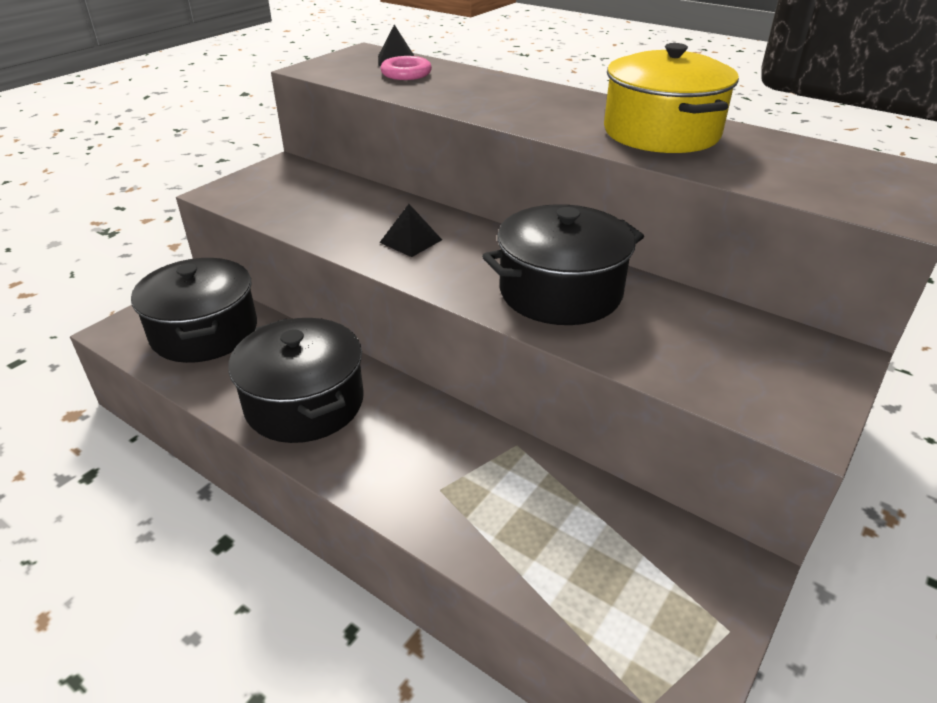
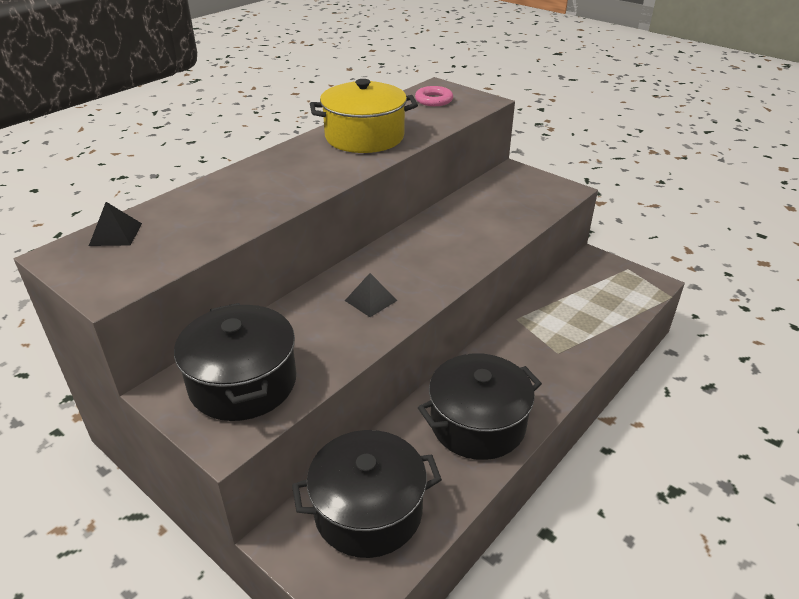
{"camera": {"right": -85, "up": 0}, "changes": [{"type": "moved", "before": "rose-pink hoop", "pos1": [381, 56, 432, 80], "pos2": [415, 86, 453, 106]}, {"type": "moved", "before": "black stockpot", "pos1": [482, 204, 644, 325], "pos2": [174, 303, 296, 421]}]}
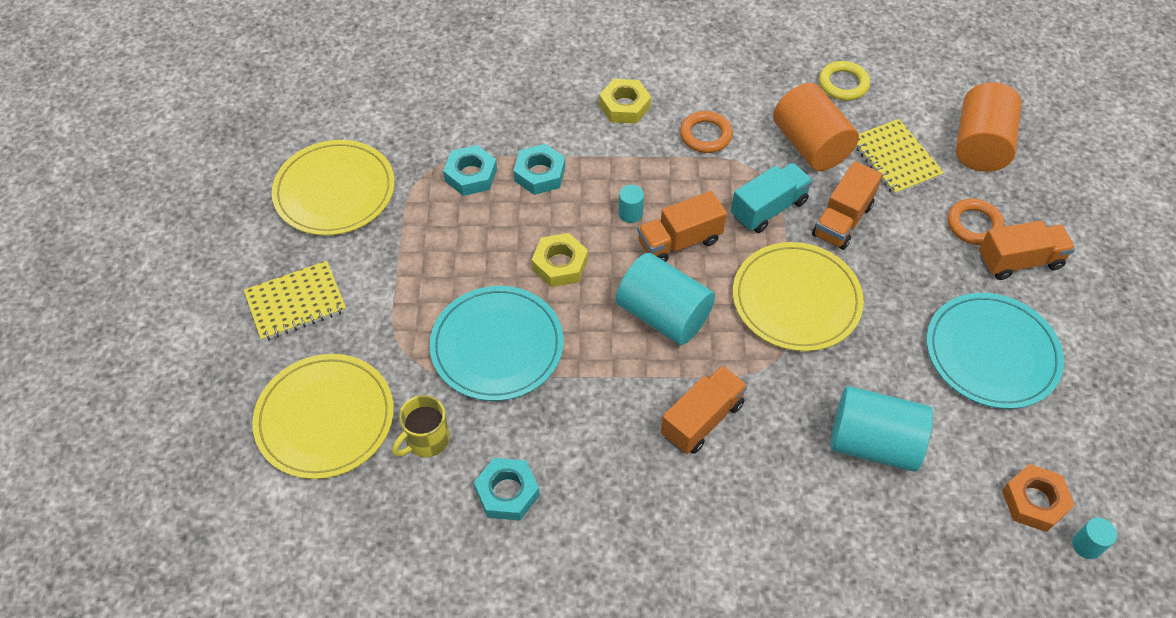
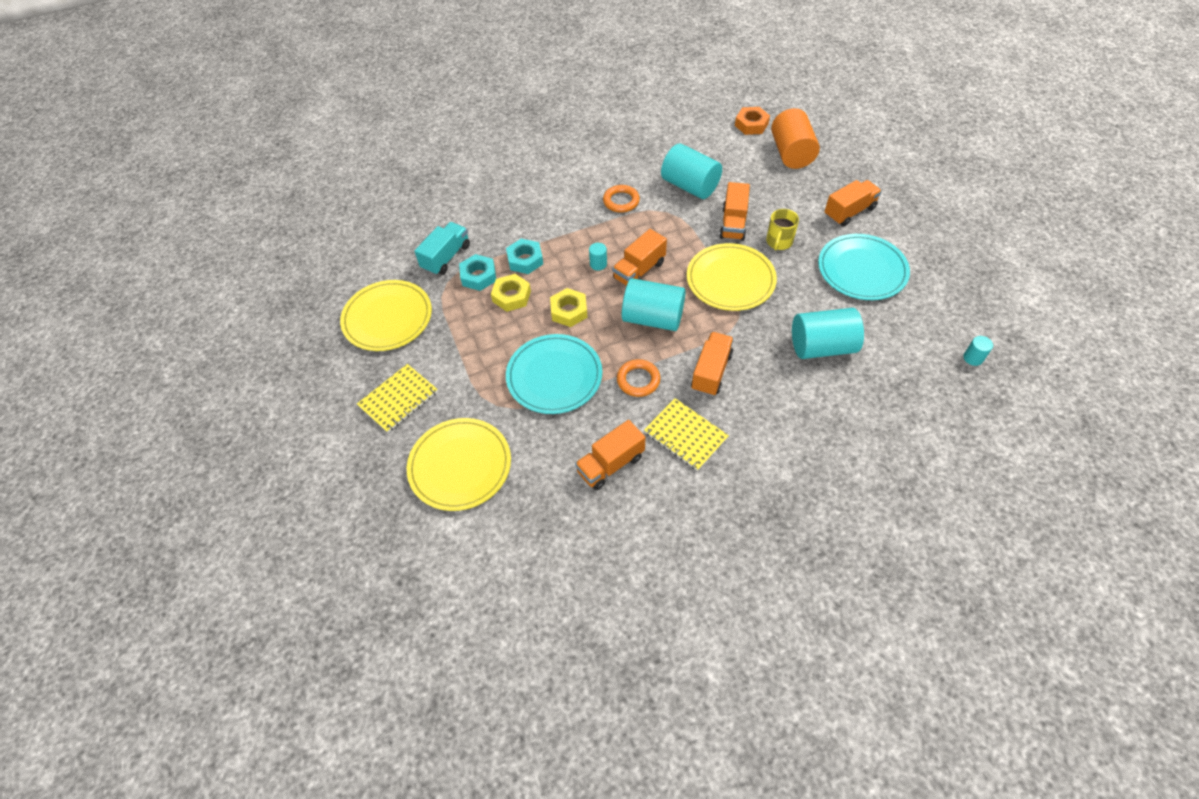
{"camera": {"right": -20, "up": 0}, "changes": [{"type": "removed", "before": "bright yellow hoop", "pos1": [819, 61, 870, 101]}, {"type": "moved", "before": "bright yellow hexagon nut", "pos1": [599, 79, 651, 124], "pos2": [491, 274, 531, 312]}, {"type": "recoloured", "before": "bright orange cylinder", "after": "aqua cylinder", "pos1": [773, 83, 859, 171], "pos2": [661, 143, 722, 199]}, {"type": "moved", "before": "bright yellow notepad", "pos1": [856, 119, 944, 195], "pos2": [644, 398, 729, 471]}, {"type": "moved", "before": "aqua truck", "pos1": [731, 163, 813, 233], "pos2": [414, 222, 470, 275]}, {"type": "moved", "before": "bright orange hoop", "pos1": [948, 199, 1004, 245], "pos2": [617, 359, 660, 397]}, {"type": "moved", "before": "bright yellow coffee mug", "pos1": [392, 395, 450, 457], "pos2": [766, 209, 799, 250]}, {"type": "replaced", "before": "aqua hexagon nut", "after": "bright orange truck", "pos1": [474, 458, 540, 521], "pos2": [575, 420, 646, 490]}, {"type": "moved", "before": "bright orange hexagon nut", "pos1": [1002, 464, 1075, 532], "pos2": [735, 107, 770, 135]}]}
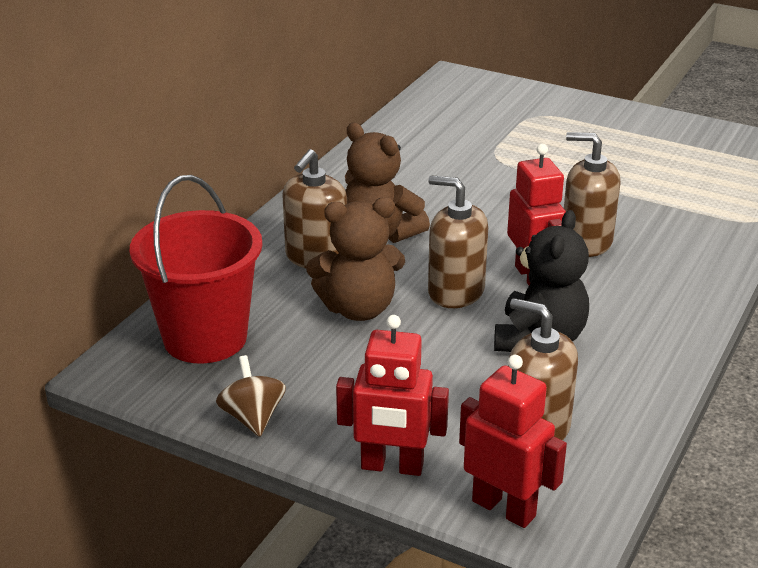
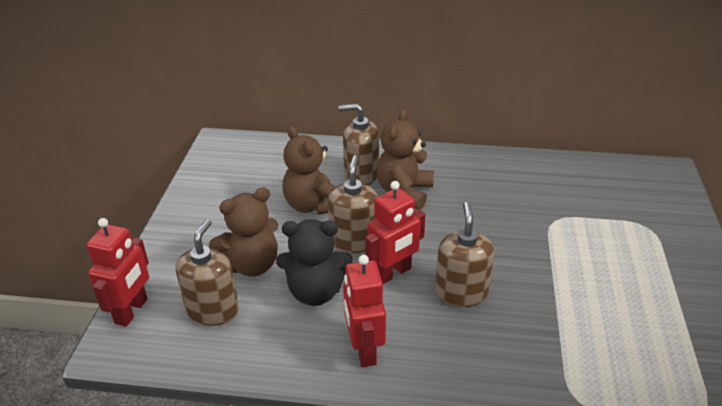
{"camera": {"right": 70, "up": 5}, "changes": [{"type": "removed", "before": "scarlet pail", "pos1": [130, 175, 262, 364]}, {"type": "moved", "before": "scarlet robot", "pos1": [336, 315, 449, 476], "pos2": [343, 255, 386, 367]}, {"type": "removed", "before": "brown spinning top", "pos1": [216, 355, 286, 437]}, {"type": "added", "after": "brown teddy bear", "pos2": [209, 187, 278, 277]}]}
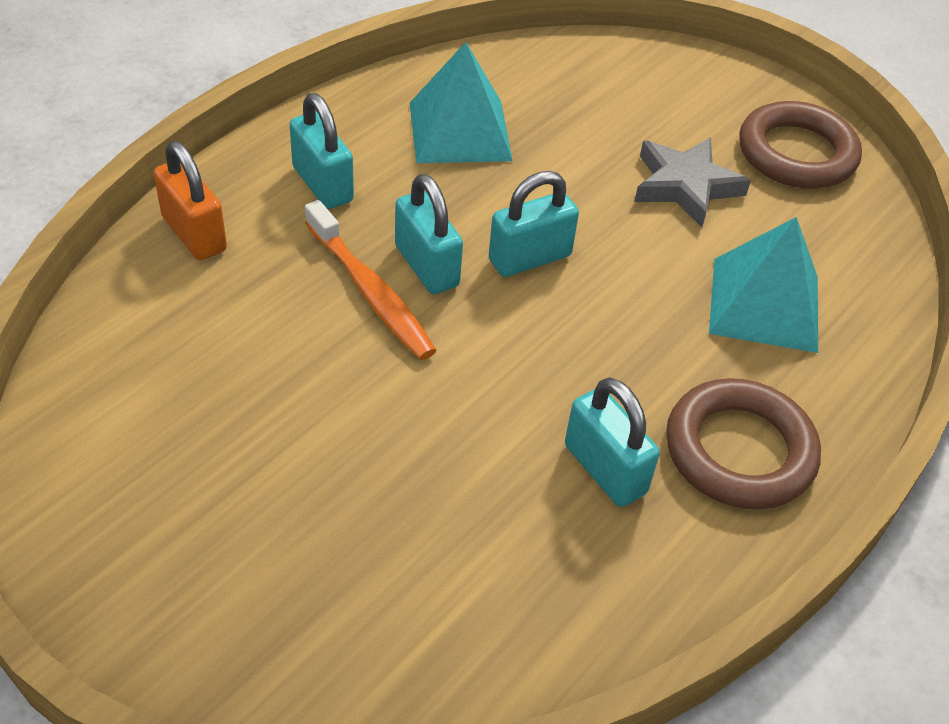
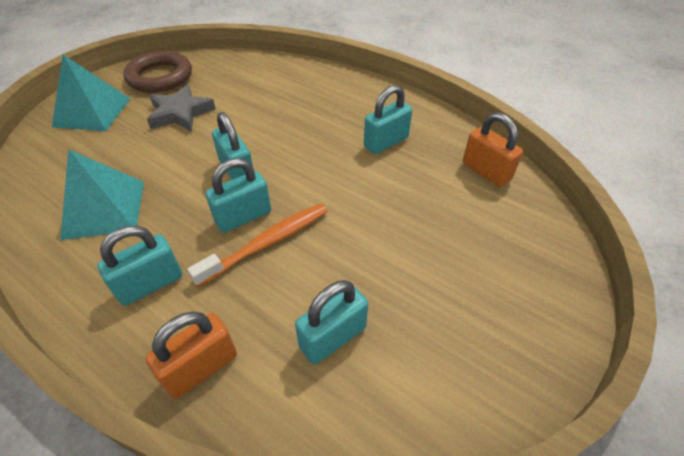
{"camera": {"right": -90, "up": 0}, "changes": [{"type": "moved", "before": "aqua pyramid shape", "pos1": [709, 217, 818, 353], "pos2": [52, 55, 130, 131]}, {"type": "removed", "before": "brown hoop", "pos1": [666, 378, 821, 509]}, {"type": "added", "after": "bright orange padlock", "pos2": [463, 113, 523, 187]}, {"type": "added", "after": "aqua padlock", "pos2": [295, 280, 368, 364]}]}
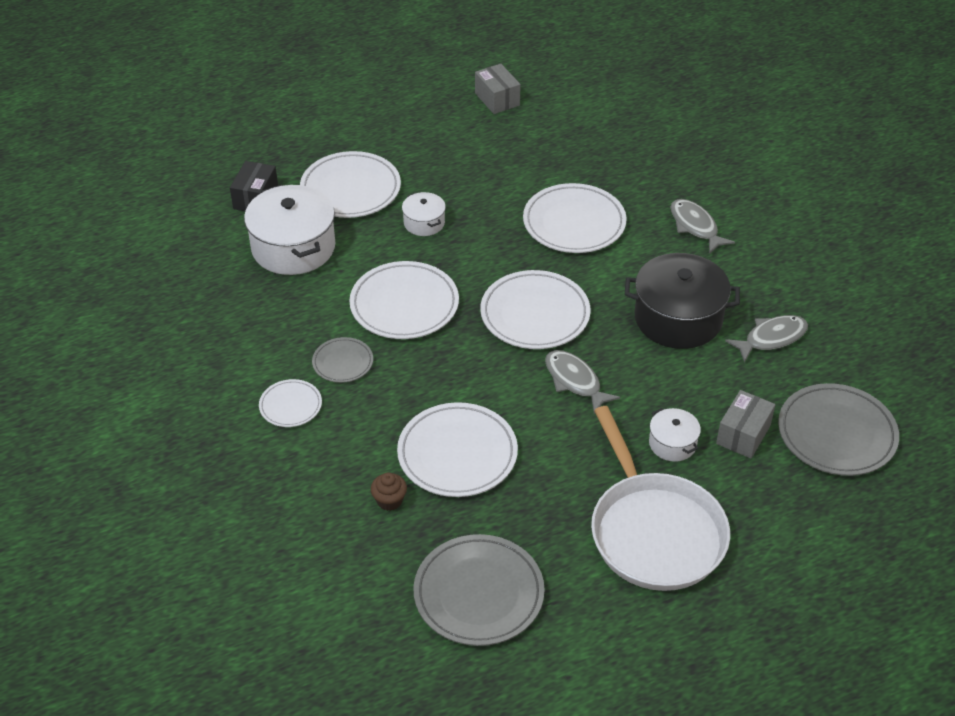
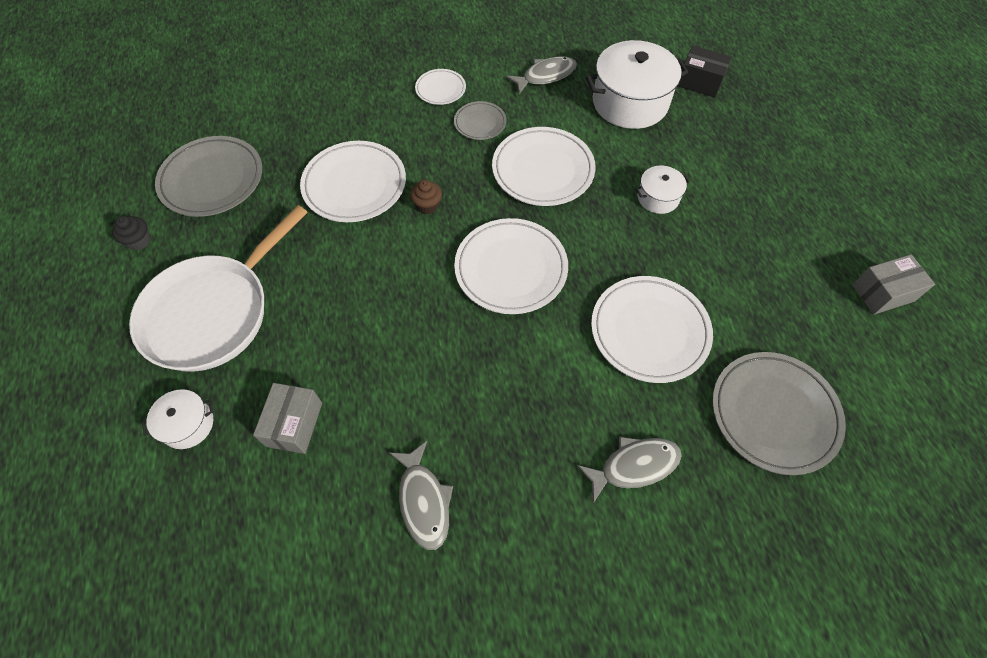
{"camera": {"right": 100, "up": 15}, "changes": [{"type": "removed", "before": "pure white plate", "pos1": [300, 151, 401, 218]}, {"type": "removed", "before": "black stockpot", "pos1": [625, 253, 740, 349]}, {"type": "moved", "before": "grey fish", "pos1": [545, 350, 620, 414], "pos2": [506, 56, 577, 94]}, {"type": "moved", "before": "grey plate", "pos1": [778, 383, 899, 476], "pos2": [712, 352, 846, 475]}, {"type": "turned", "before": "grey parcel", "pos1": [716, 390, 775, 458], "pos2": [253, 383, 322, 454], "turn": 60}, {"type": "turned", "before": "pure white pan", "pos1": [591, 406, 730, 591], "pos2": [129, 205, 308, 372], "turn": -45}, {"type": "moved", "before": "pure white stockpot", "pos1": [649, 408, 701, 462], "pos2": [142, 389, 213, 449]}, {"type": "moved", "before": "brown cupcake", "pos1": [371, 472, 407, 511], "pos2": [410, 180, 442, 214]}, {"type": "added", "after": "black cupcake", "pos2": [112, 216, 151, 250]}]}
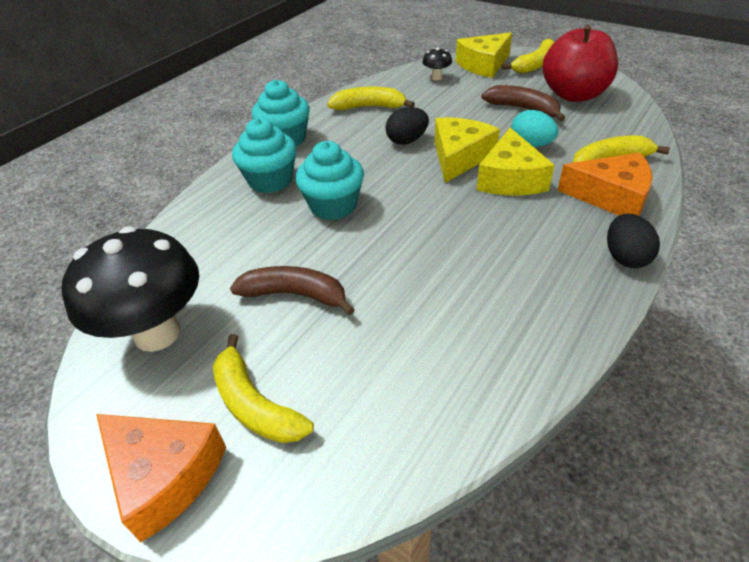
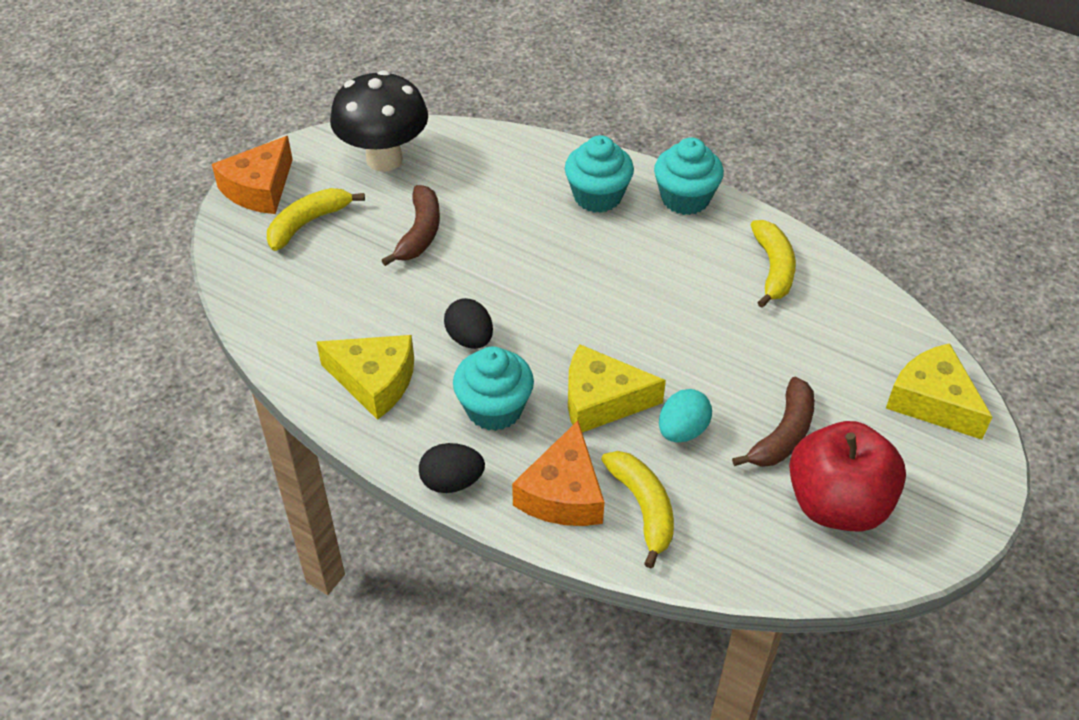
{"camera": {"right": 85, "up": 5}, "changes": [{"type": "removed", "before": "bright yellow banana", "pos1": [502, 38, 554, 73]}, {"type": "removed", "before": "black fungus", "pos1": [422, 48, 452, 80]}, {"type": "moved", "before": "black egg shape", "pos1": [385, 107, 429, 145], "pos2": [444, 298, 493, 349]}, {"type": "moved", "before": "bright yellow piece of cheese", "pos1": [435, 117, 500, 183], "pos2": [316, 335, 414, 420]}, {"type": "moved", "before": "aqua cupcake", "pos1": [296, 141, 364, 220], "pos2": [453, 346, 534, 431]}]}
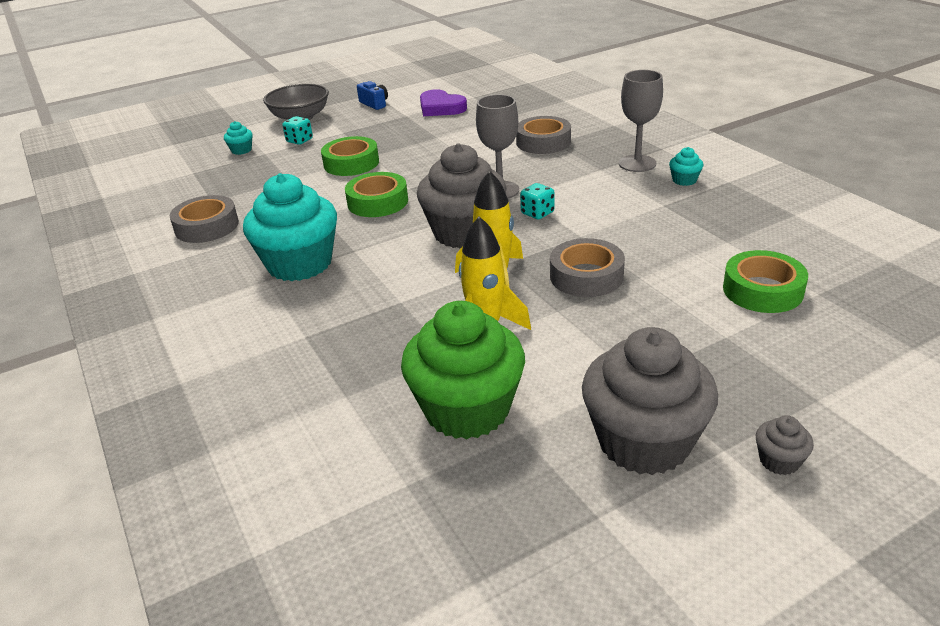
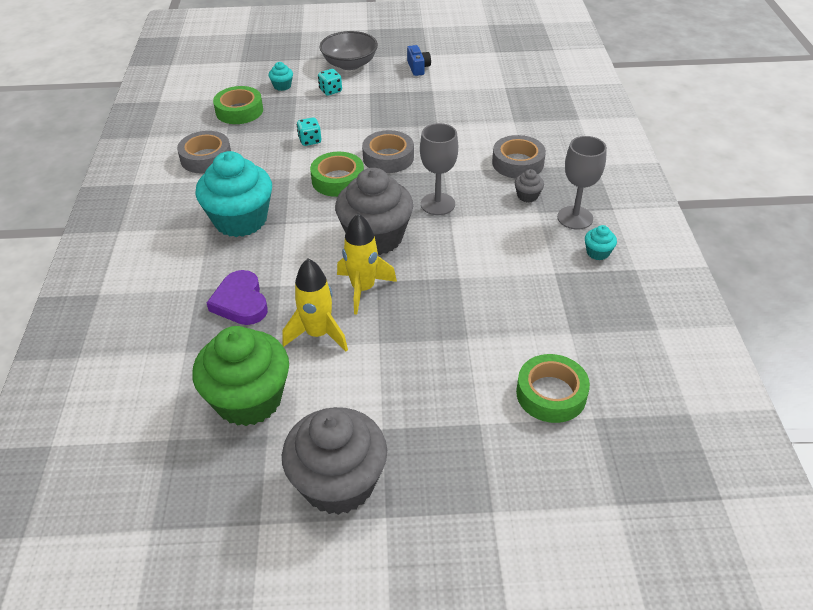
{"camera": {"right": 25, "up": 10}, "changes": [{"type": "moved", "before": "violet heart shape", "pos1": [420, 89, 467, 116], "pos2": [207, 270, 268, 325]}, {"type": "moved", "before": "green sticky tape", "pos1": [321, 136, 379, 176], "pos2": [213, 86, 263, 124]}, {"type": "moved", "before": "aqua dice", "pos1": [520, 183, 555, 219], "pos2": [297, 117, 321, 146]}, {"type": "moved", "before": "grey sticky tape", "pos1": [550, 238, 625, 297], "pos2": [362, 130, 414, 173]}, {"type": "moved", "before": "grey cupcake", "pos1": [756, 415, 814, 475], "pos2": [515, 169, 544, 203]}]}
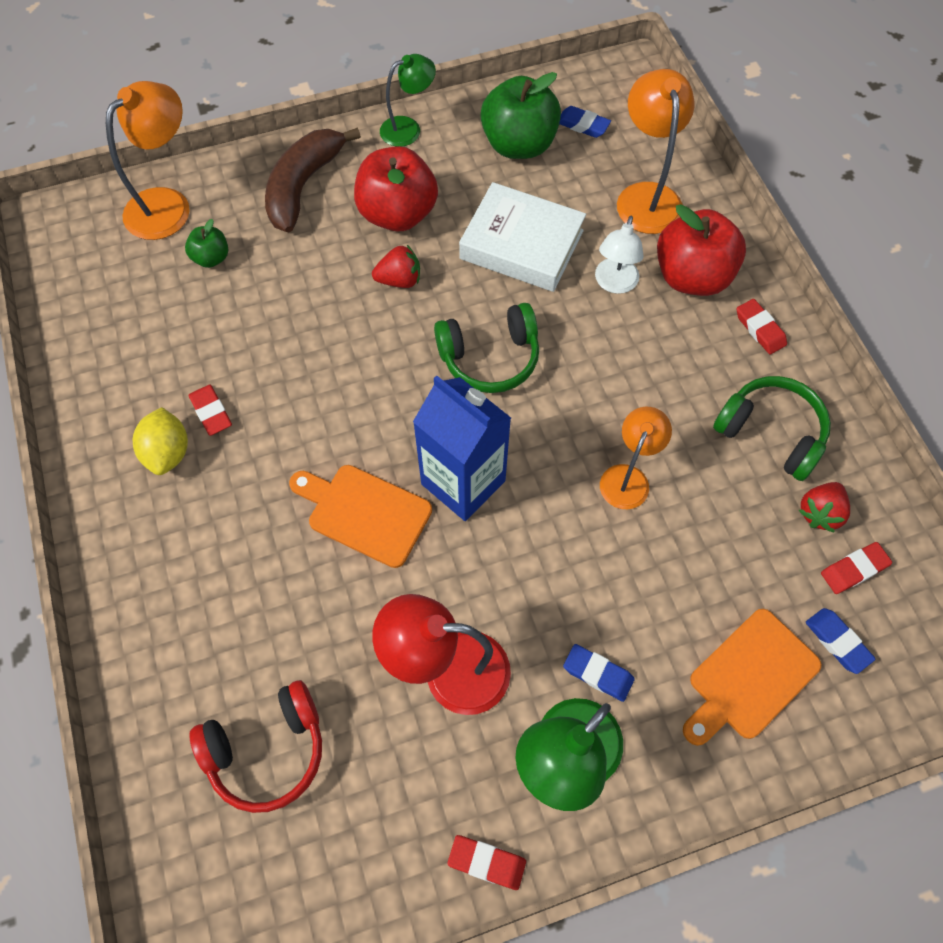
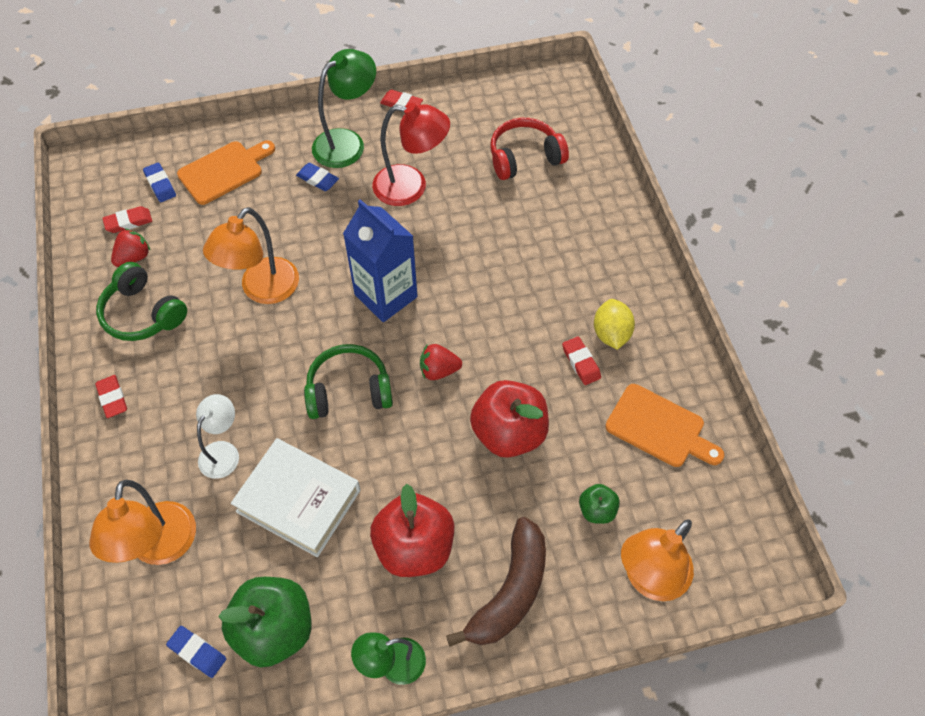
{"camera": {"right": -175, "up": -5}, "changes": [{"type": "moved", "before": "scarlet toy apple", "pos1": [657, 204, 746, 296], "pos2": [470, 380, 549, 458]}, {"type": "moved", "before": "scarlet toy strawberry", "pos1": [372, 245, 420, 288], "pos2": [420, 344, 462, 380]}, {"type": "resized", "before": "bright orange desk lamp", "pos1": [600, 407, 672, 509], "pos2": [203, 207, 299, 304], "scale": 1.55}, {"type": "moved", "before": "bright orange bread board", "pos1": [289, 465, 432, 568], "pos2": [605, 384, 724, 467]}]}
